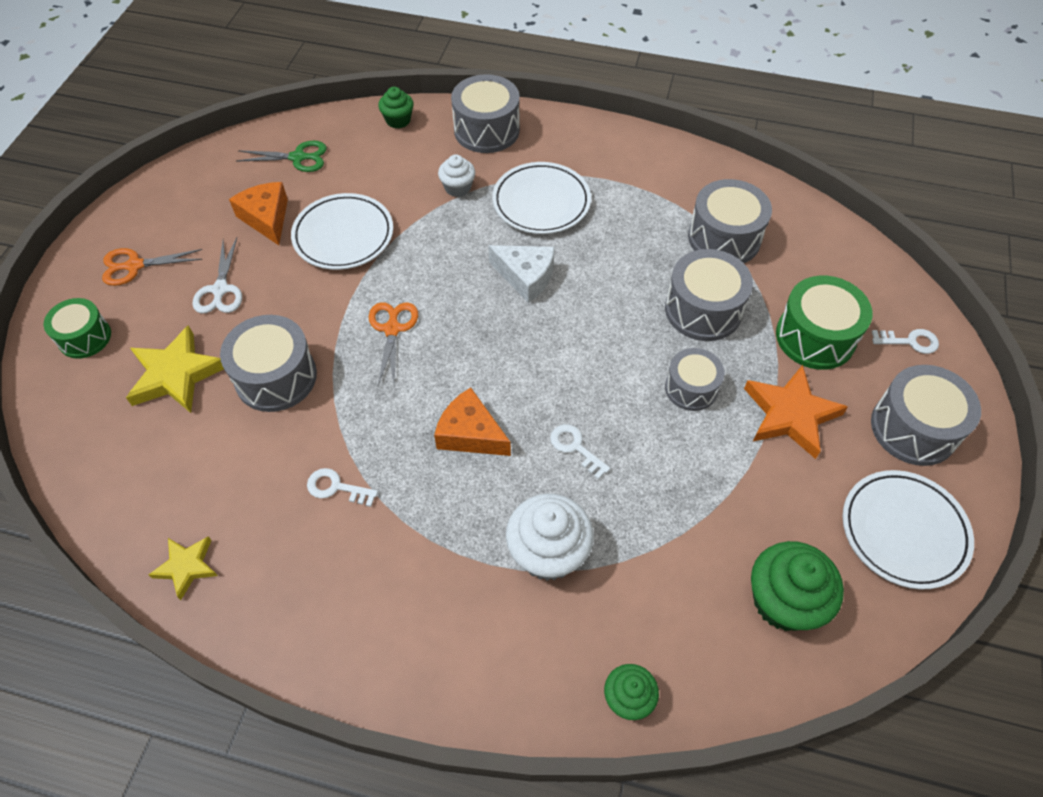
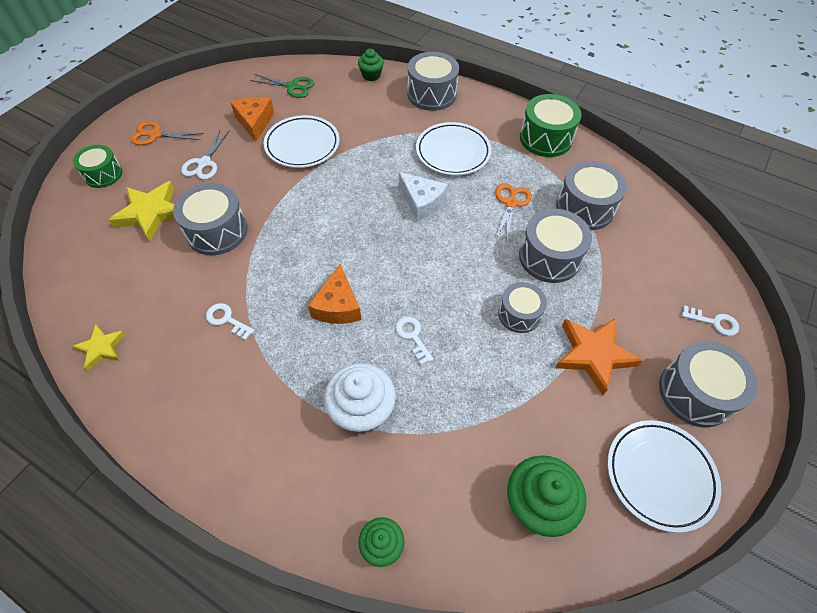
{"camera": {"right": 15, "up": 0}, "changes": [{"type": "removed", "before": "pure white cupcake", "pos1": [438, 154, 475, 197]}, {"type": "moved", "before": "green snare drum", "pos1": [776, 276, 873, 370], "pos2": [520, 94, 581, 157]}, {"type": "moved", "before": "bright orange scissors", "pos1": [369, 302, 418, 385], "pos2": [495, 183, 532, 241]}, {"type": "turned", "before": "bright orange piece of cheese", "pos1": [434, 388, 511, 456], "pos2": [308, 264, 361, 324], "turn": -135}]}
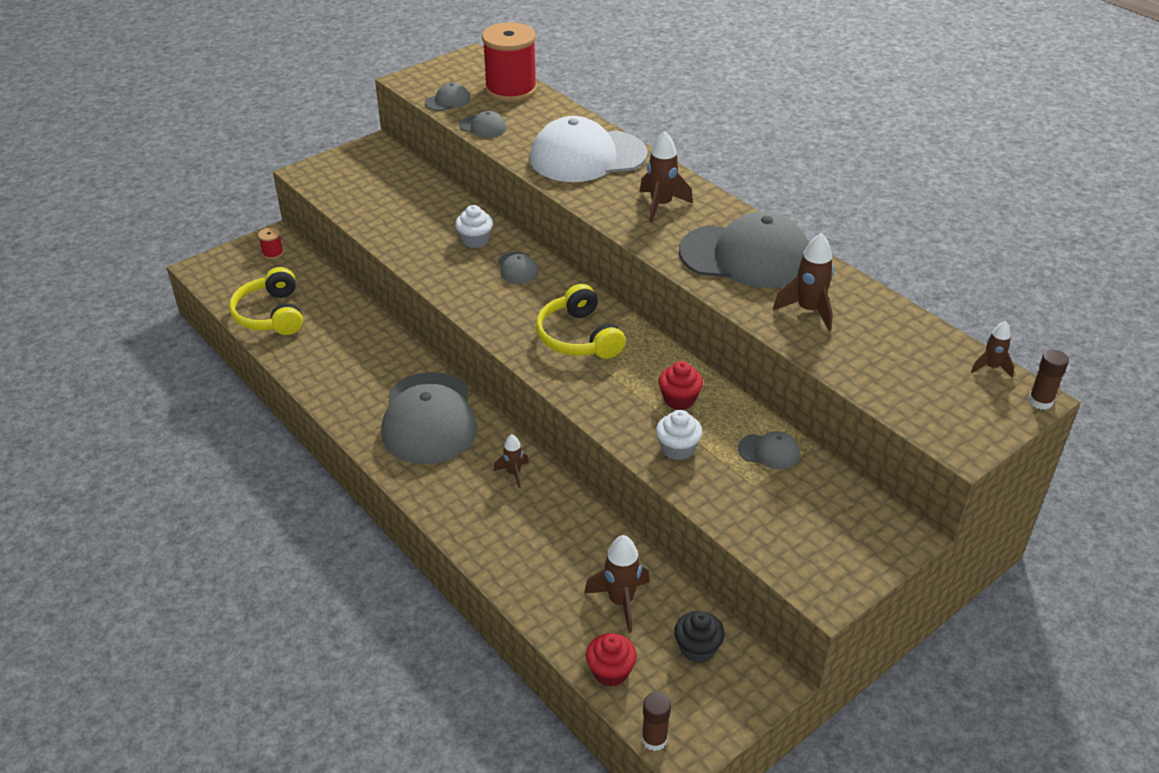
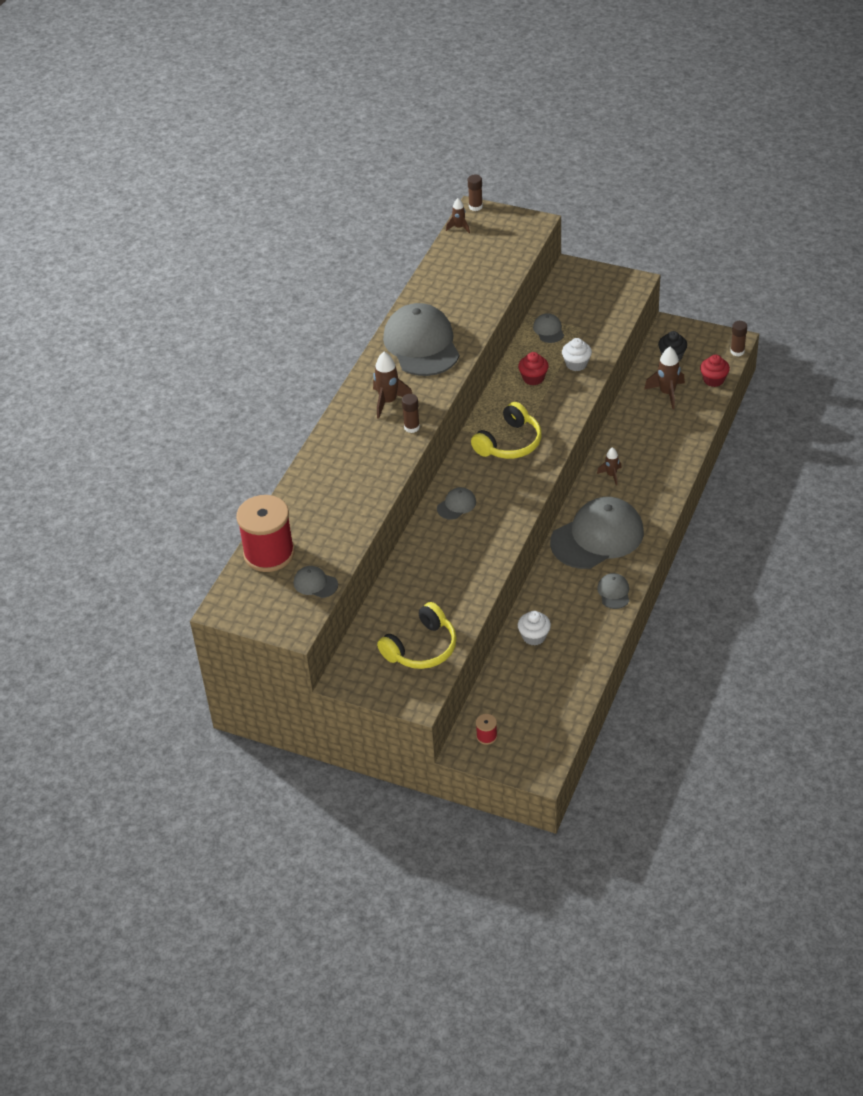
{"camera": {"right": -115, "up": 5}, "changes": [{"type": "moved", "before": "grey peaked cap", "pos1": [459, 111, 507, 138], "pos2": [597, 573, 629, 609]}, {"type": "removed", "before": "pure white peaked cap", "pos1": [530, 116, 648, 182]}, {"type": "moved", "before": "pure white cupcake", "pos1": [455, 205, 493, 248], "pos2": [518, 611, 551, 646]}, {"type": "removed", "before": "brown spaceship", "pos1": [773, 233, 834, 331]}, {"type": "moved", "before": "bright yellow over-ear headphones", "pos1": [229, 267, 303, 335], "pos2": [377, 602, 457, 669]}, {"type": "added", "after": "brown glue", "pos2": [402, 394, 420, 433]}]}
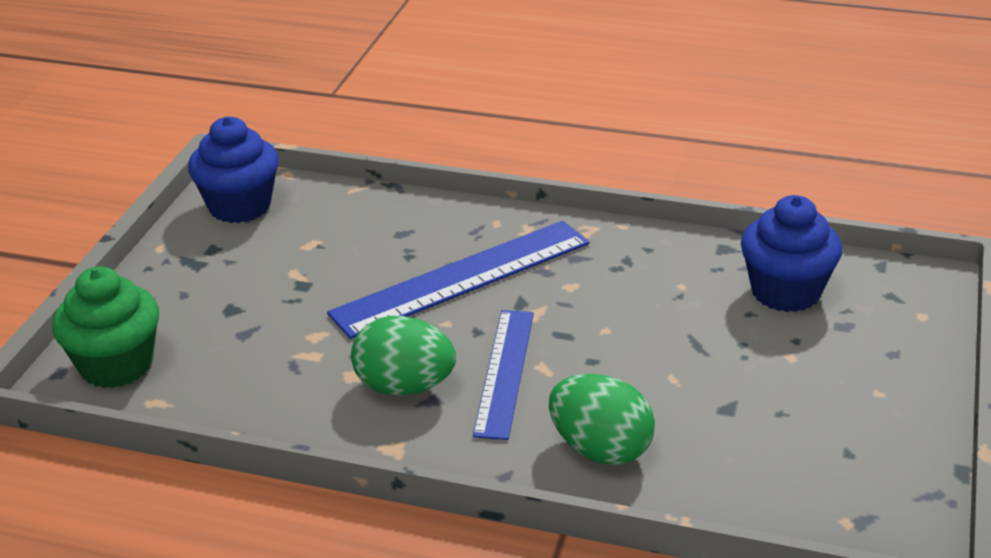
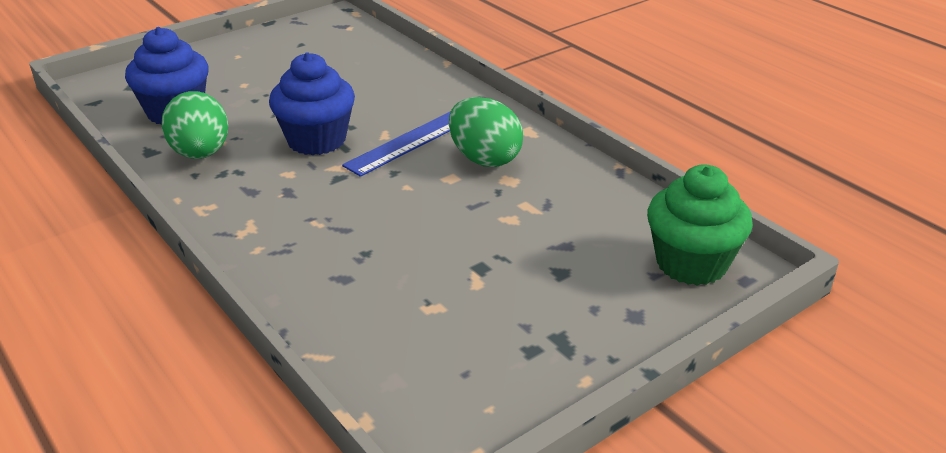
{"camera": {"right": -145, "up": 0}, "changes": [{"type": "moved", "before": "blue cupcake", "pos1": [188, 117, 279, 223], "pos2": [269, 52, 355, 155]}, {"type": "removed", "before": "blue straightedge", "pos1": [327, 221, 590, 339]}, {"type": "moved", "before": "green egg shape", "pos1": [549, 374, 655, 465], "pos2": [161, 91, 228, 159]}]}
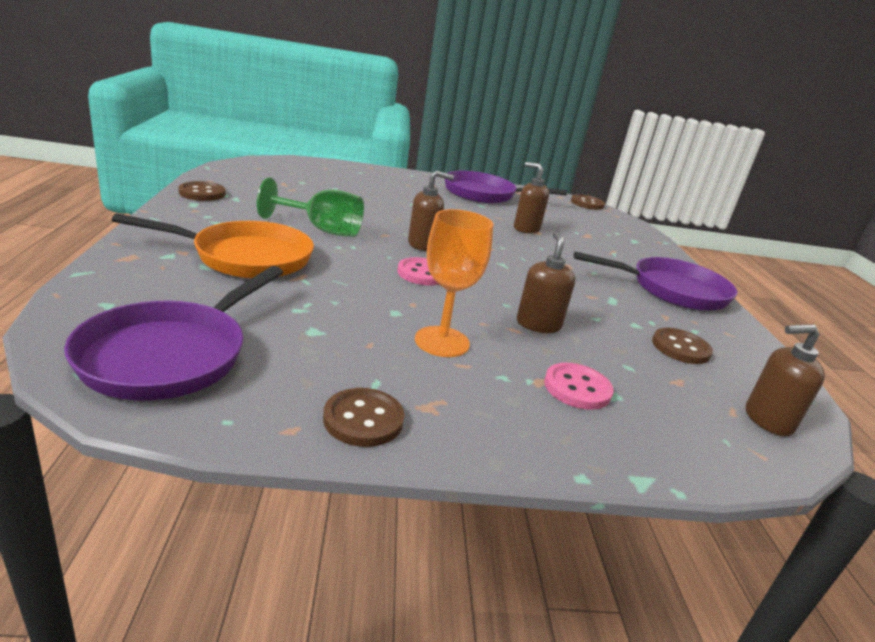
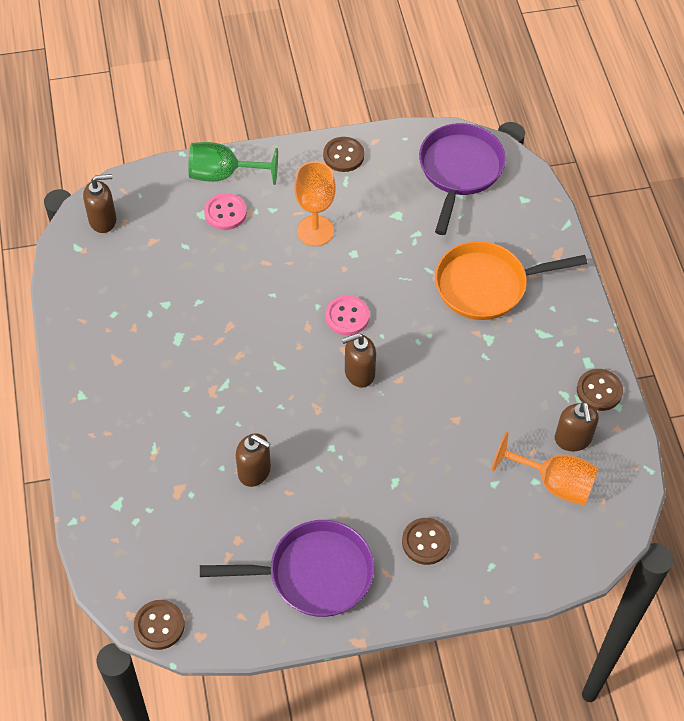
{"camera": {"right": 175, "up": 30}, "changes": [{"type": "moved", "before": "green goblet", "pos1": [257, 177, 364, 237], "pos2": [188, 142, 278, 185]}, {"type": "moved", "before": "brown soap dispenser", "pos1": [517, 232, 575, 333], "pos2": [555, 402, 599, 451]}, {"type": "removed", "before": "violet pan", "pos1": [574, 252, 737, 311]}, {"type": "moved", "before": "brown shirt button", "pos1": [652, 328, 713, 364], "pos2": [402, 518, 451, 565]}, {"type": "added", "after": "bright orange goblet", "pos2": [492, 432, 599, 505]}]}
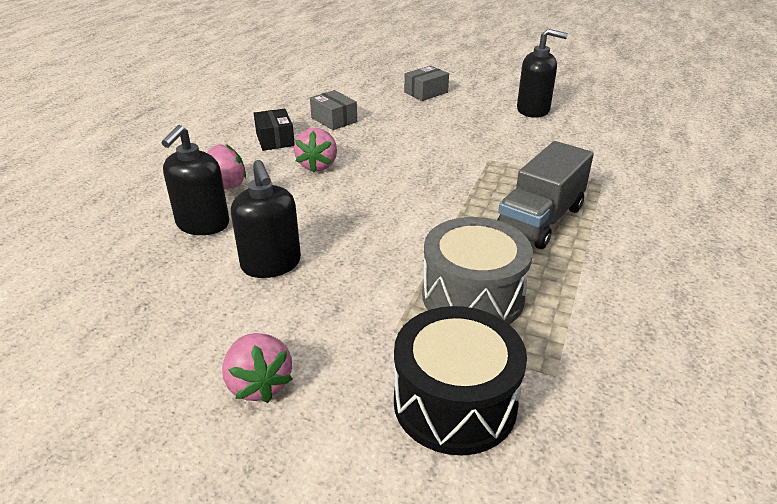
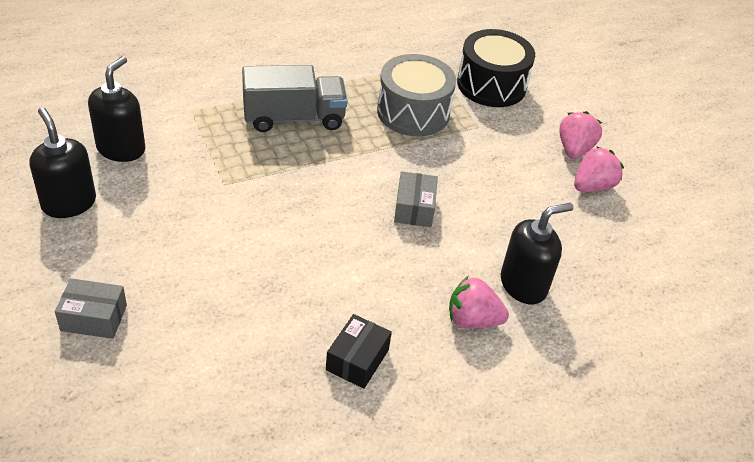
{"camera": {"right": -140, "up": 10}, "changes": [{"type": "moved", "before": "grey parcel", "pos1": [310, 90, 357, 130], "pos2": [394, 171, 438, 227]}, {"type": "moved", "before": "rose-pink toy strawberry", "pos1": [294, 128, 337, 173], "pos2": [574, 146, 624, 192]}, {"type": "moved", "before": "black soap dispenser", "pos1": [231, 160, 301, 278], "pos2": [88, 56, 145, 162]}]}
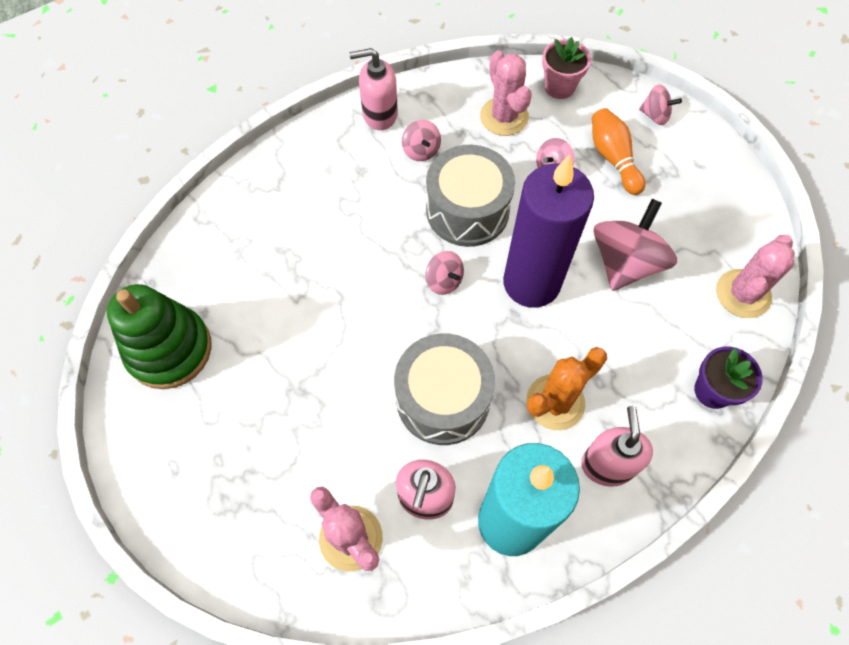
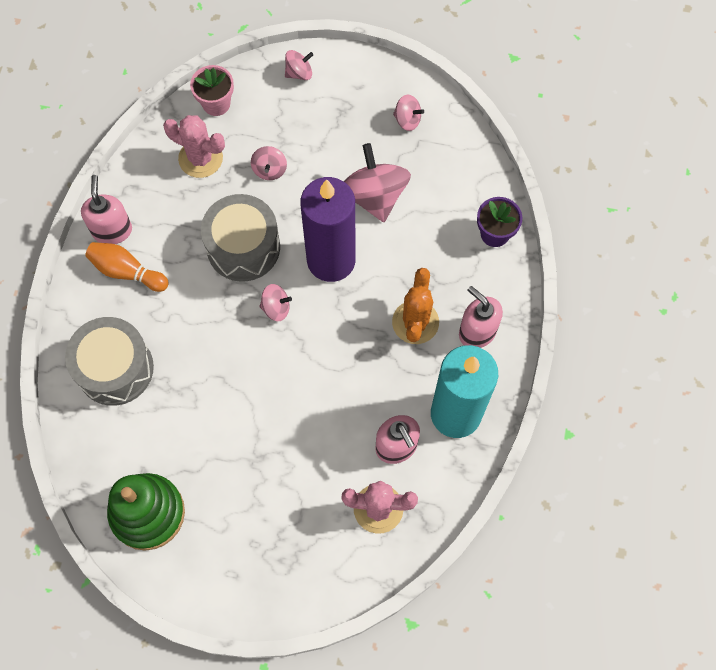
{"camera": {"right": -45, "up": 5}, "changes": [{"type": "turned", "before": "rose-pink soap dispenser", "pos1": [349, 48, 398, 130], "pos2": [81, 175, 132, 244], "turn": 135}, {"type": "moved", "before": "bright orange bowling pin", "pos1": [592, 108, 646, 195], "pos2": [85, 242, 169, 292]}, {"type": "moved", "before": "rose-pink spinning top", "pos1": [402, 120, 441, 161], "pos2": [393, 95, 424, 131]}, {"type": "removed", "before": "rose-pink saguaro cactus", "pos1": [716, 235, 795, 318]}, {"type": "moved", "before": "grey snare drum", "pos1": [394, 334, 495, 445], "pos2": [65, 317, 154, 406]}]}
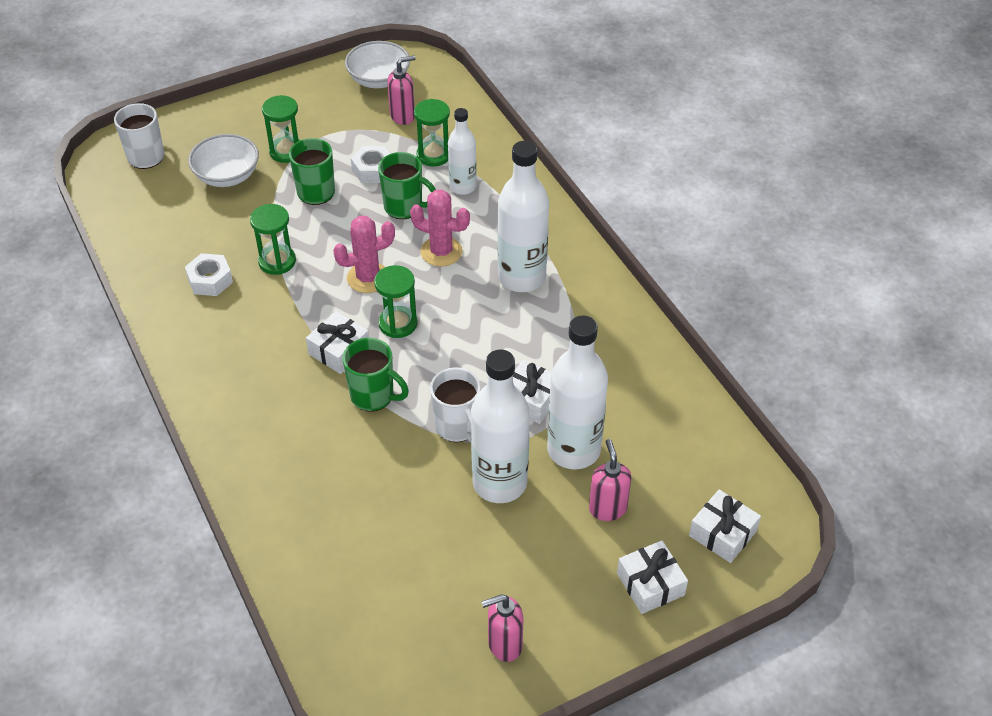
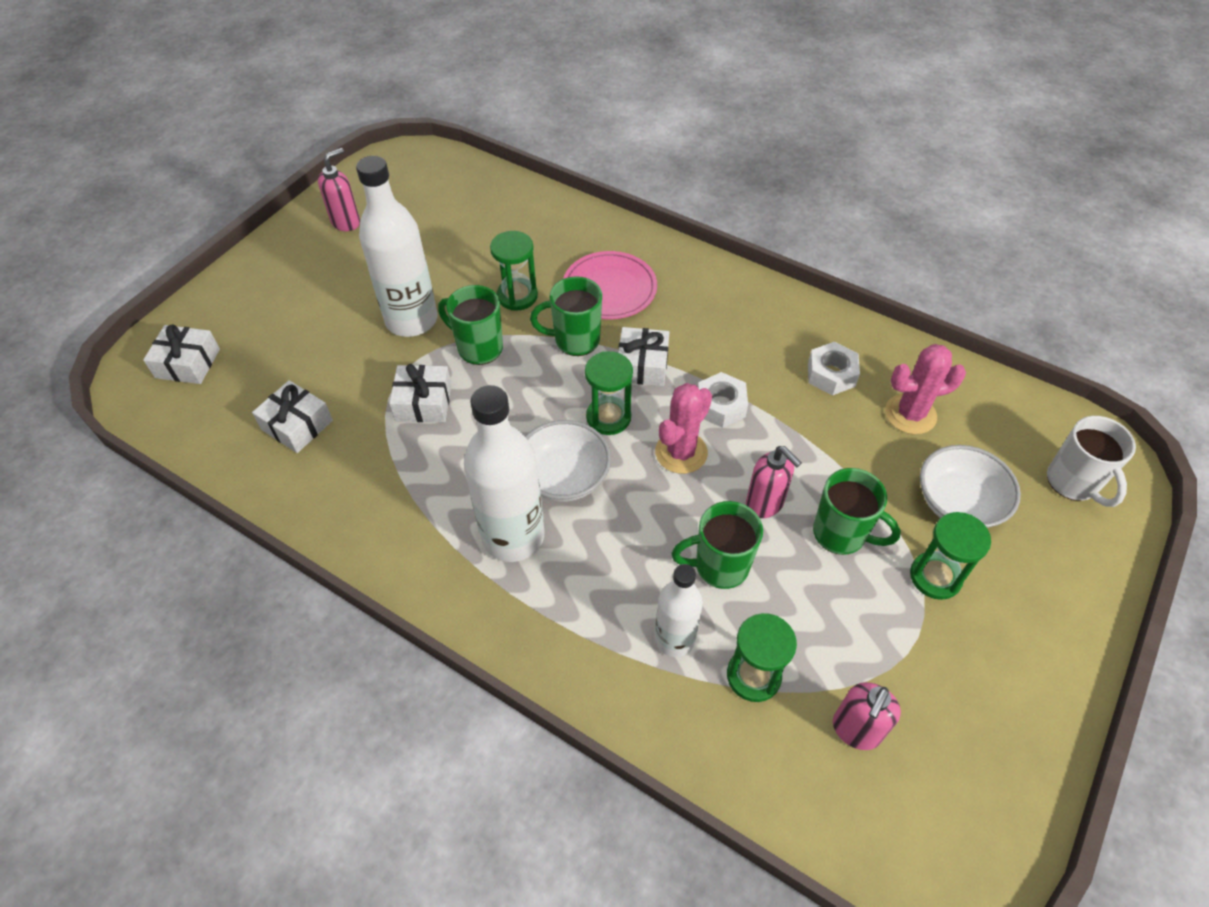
{"camera": {"right": 150, "up": 5}, "changes": [{"type": "moved", "before": "pure white bowl", "pos1": [345, 41, 410, 88], "pos2": [525, 420, 611, 502]}, {"type": "moved", "before": "pure white hexagon nut", "pos1": [351, 146, 390, 183], "pos2": [698, 372, 748, 428]}, {"type": "moved", "before": "rose-pink saguaro cactus", "pos1": [410, 190, 470, 267], "pos2": [885, 344, 966, 434]}, {"type": "moved", "before": "green hourglass", "pos1": [250, 204, 296, 275], "pos2": [490, 231, 538, 311]}, {"type": "removed", "before": "pure white flask", "pos1": [547, 316, 608, 469]}, {"type": "recoloured", "before": "pure white coffee mug", "after": "green coffee mug", "pos1": [430, 367, 481, 442], "pos2": [438, 285, 503, 365]}, {"type": "moved", "before": "rose-pink soap dispenser", "pos1": [589, 439, 631, 521], "pos2": [746, 446, 802, 518]}, {"type": "moved", "before": "pure white present", "pos1": [617, 540, 688, 614], "pos2": [252, 380, 333, 453]}, {"type": "added", "after": "rose-pink plate", "pos2": [563, 251, 657, 319]}]}
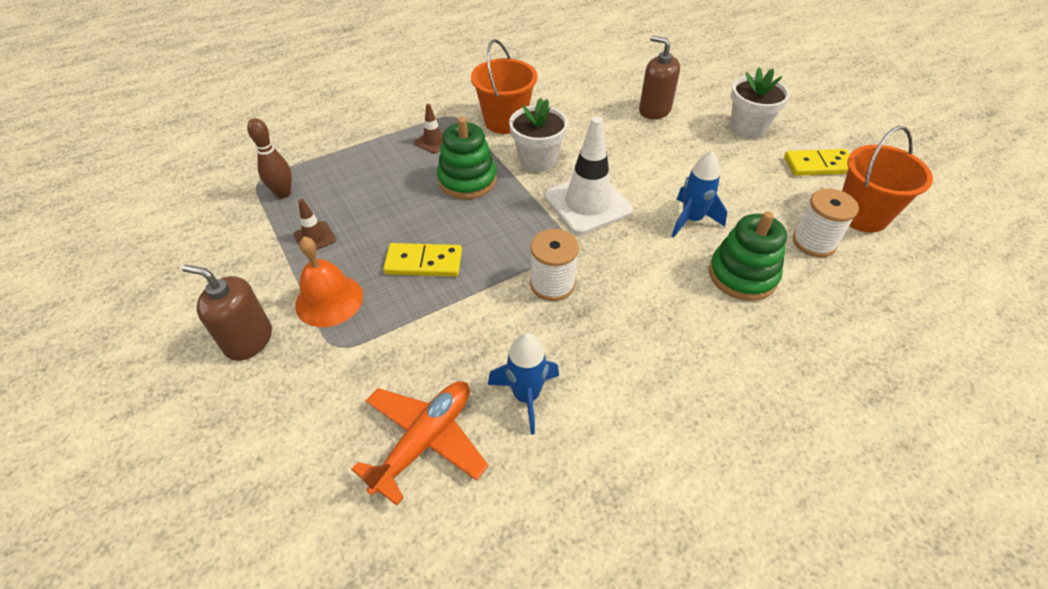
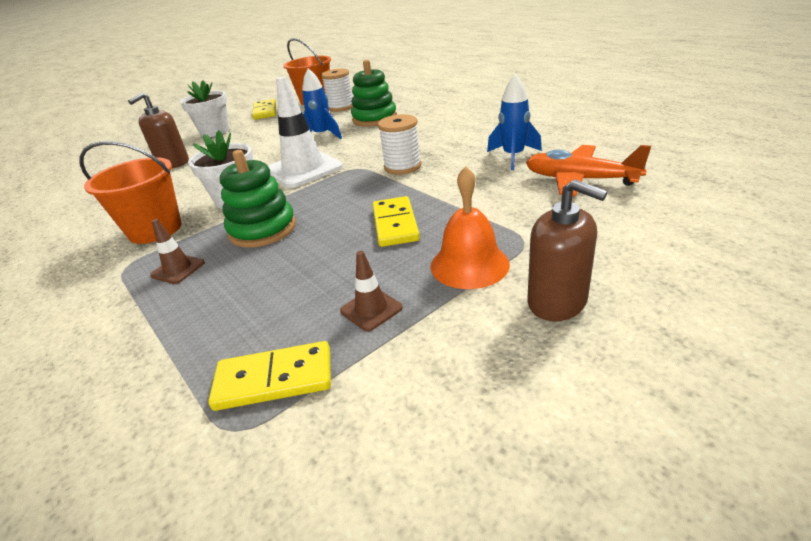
{"camera": {"right": -95, "up": -15}, "changes": [{"type": "replaced", "before": "brown bowling pin", "after": "bright yellow domino tile", "pos1": [247, 118, 292, 198], "pos2": [208, 341, 331, 411]}, {"type": "turned", "before": "brown soap dispenser", "pos1": [182, 264, 272, 361], "pos2": [527, 179, 608, 321], "turn": -60}]}
